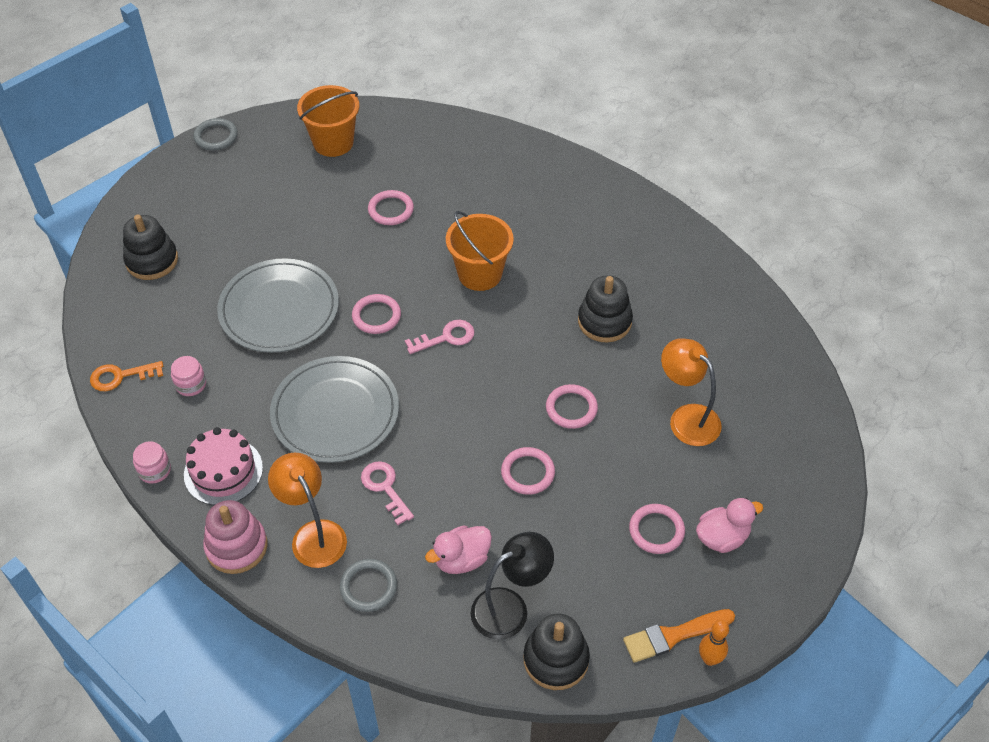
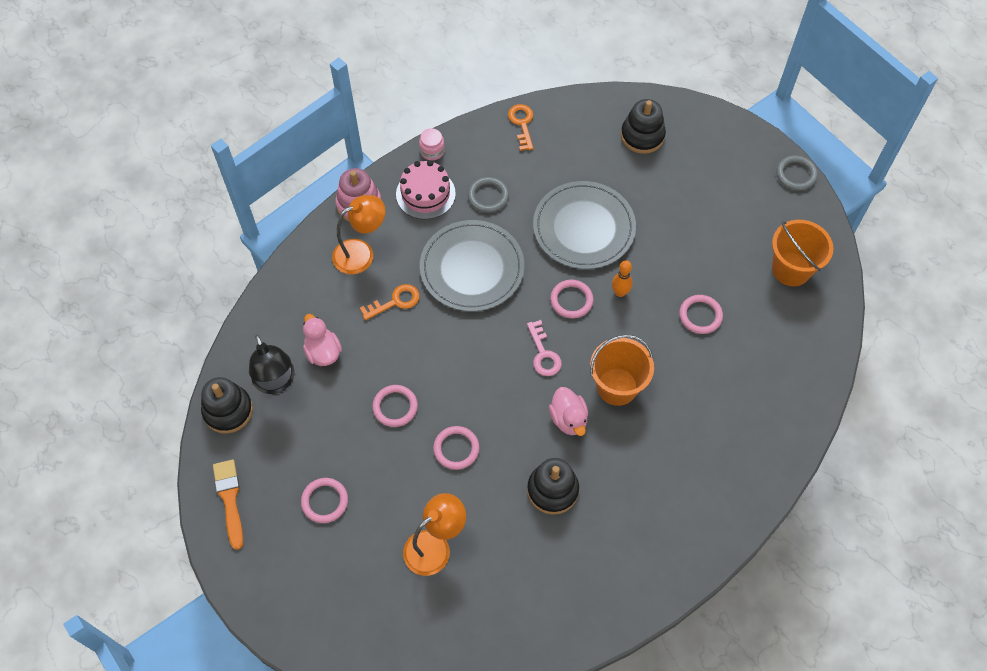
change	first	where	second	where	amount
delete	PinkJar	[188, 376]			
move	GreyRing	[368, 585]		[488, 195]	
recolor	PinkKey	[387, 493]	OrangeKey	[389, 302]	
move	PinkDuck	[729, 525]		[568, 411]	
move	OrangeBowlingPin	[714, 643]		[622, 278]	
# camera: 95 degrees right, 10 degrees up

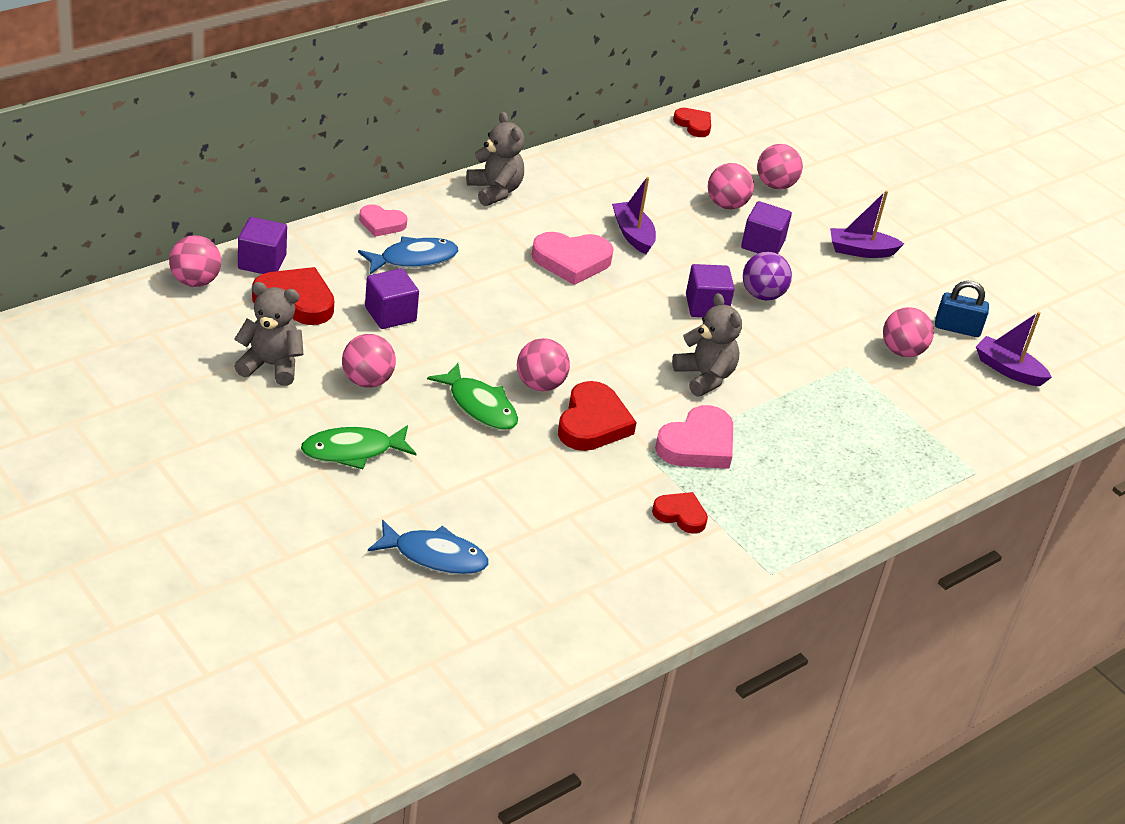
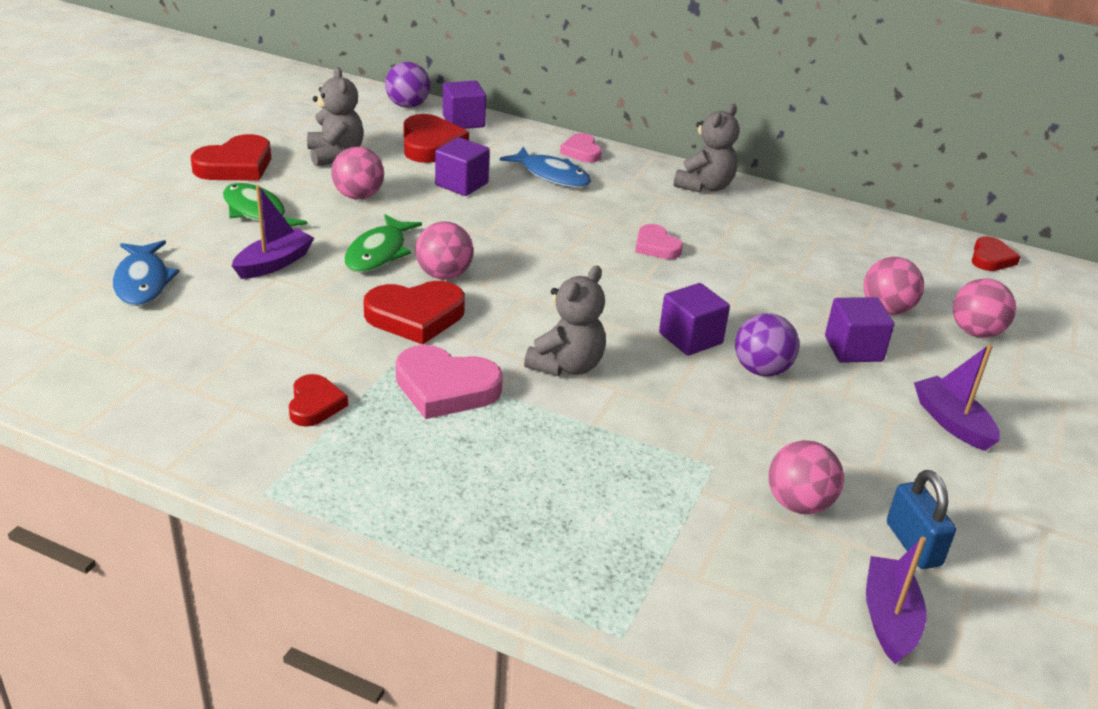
change	first	where	second	where	amount
recolor	PinkBall	[195, 261]	PurpleBall	[407, 85]	
resize	PinkHeart	[573, 258]		[659, 241]	x0.60
move	PurpleBoat	[634, 215]		[273, 232]	
insert			RedHeart	[231, 157]	
# camera: 65 degrees right, 5 degrees down

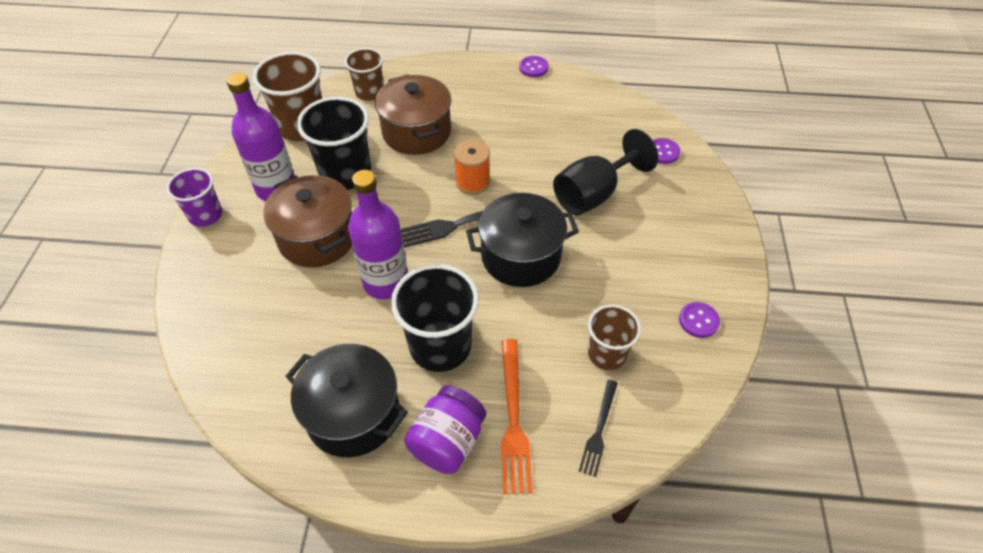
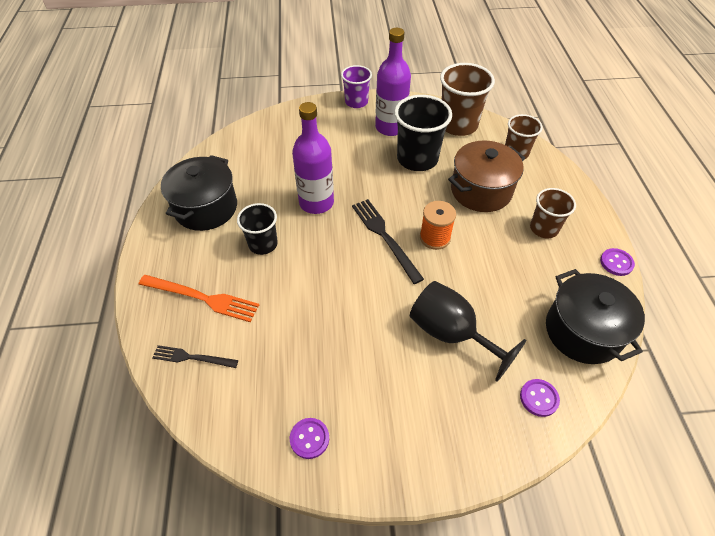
change	first	where	second	where	amount
delete	BrownPot	[307, 221]			
resize	BlackCup	[435, 318]		[257, 229]	x0.62
delete	PurpleJar	[445, 429]			
move	BlackPot	[522, 240]		[595, 316]	
rotate	OrangeFork	[517, 416]		[198, 298]	150 degrees counterclockwise
move	BrownCup	[614, 337]		[553, 213]	
# camera: 80 degrees right, 0 degrees up

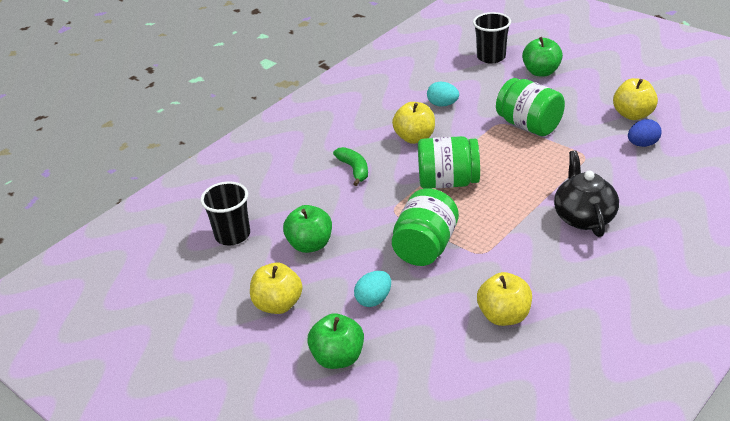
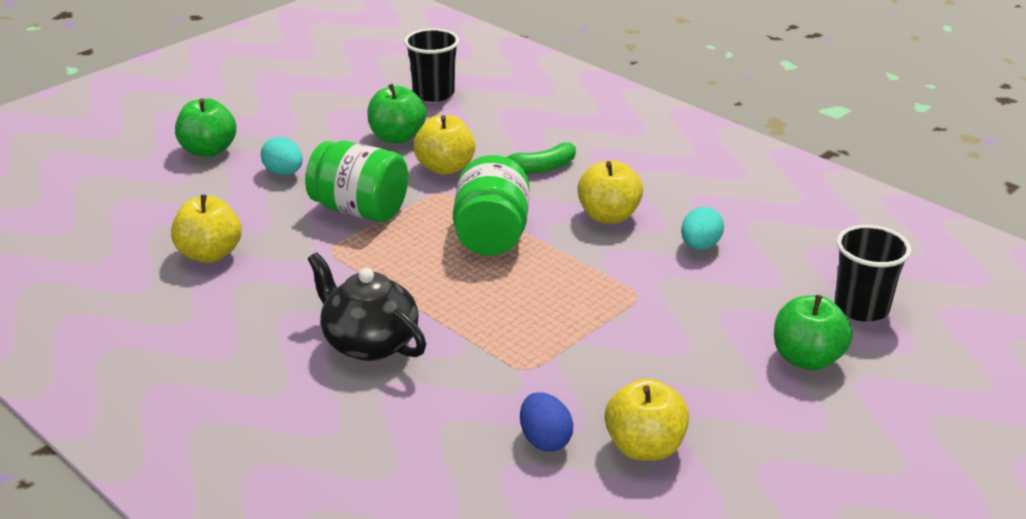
change	first	where	second	where	amount
move	YellowApple	[276, 288]		[444, 145]	
delete	GreenJar	[530, 107]			
rotate	BlackTeapot	[586, 193]		[367, 306]	135 degrees counterclockwise
# camera: 90 degrees right, 5 degrees down

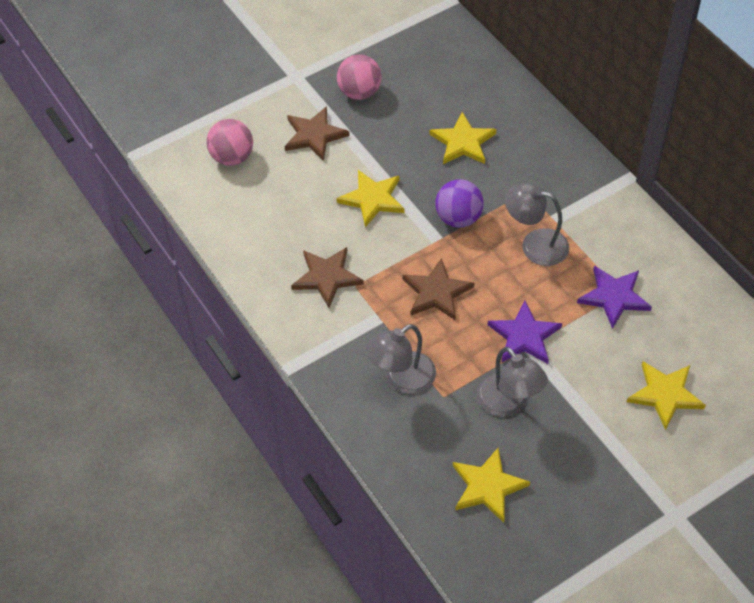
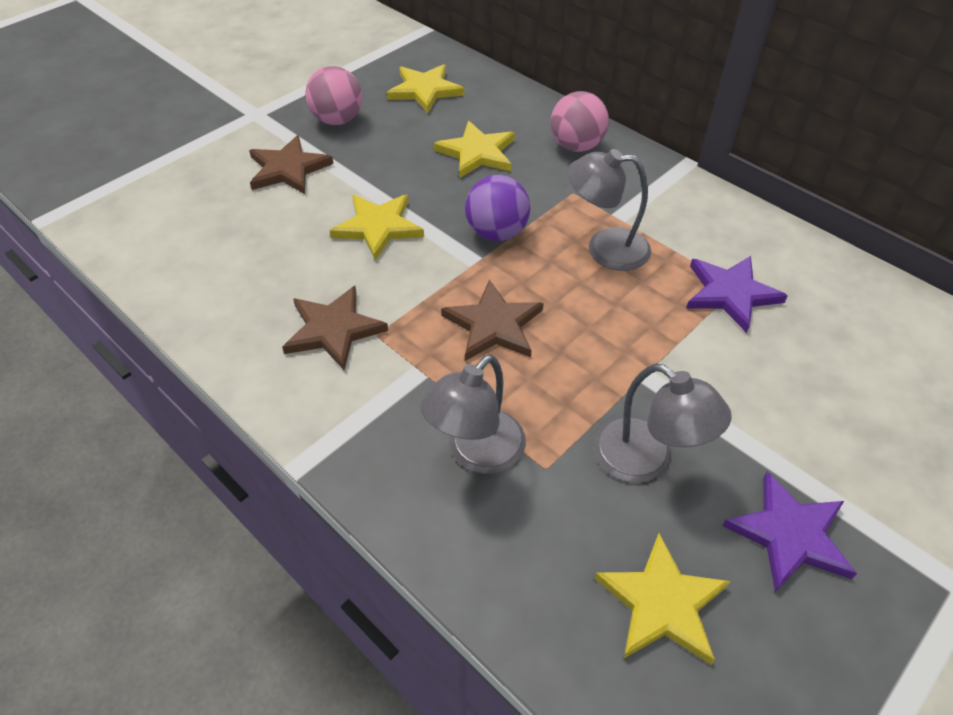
change	first	where	second	where	amount
move	PinkBall	[230, 142]		[579, 121]	
move	PurpleStar	[524, 332]		[789, 531]	
move	YellowStar	[666, 395]		[425, 88]	
# camera: 15 degrees left, 5 degrees down

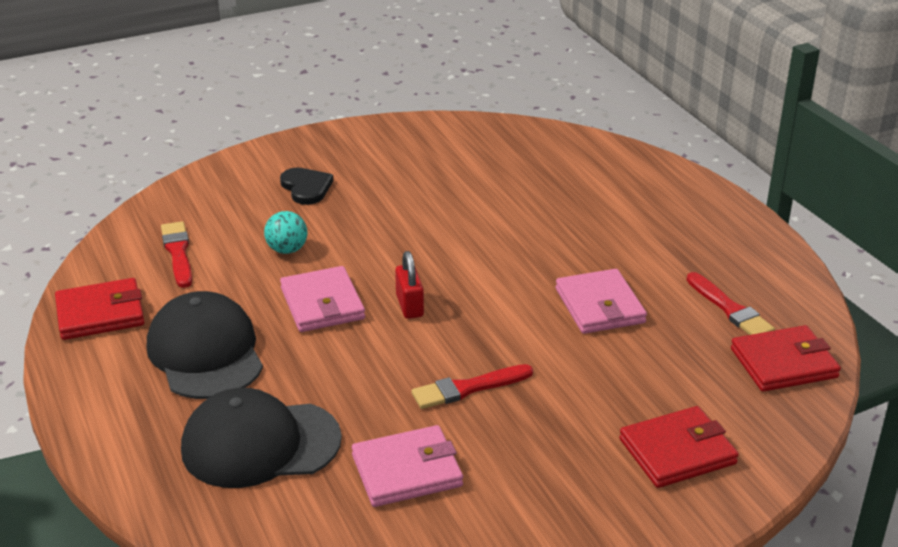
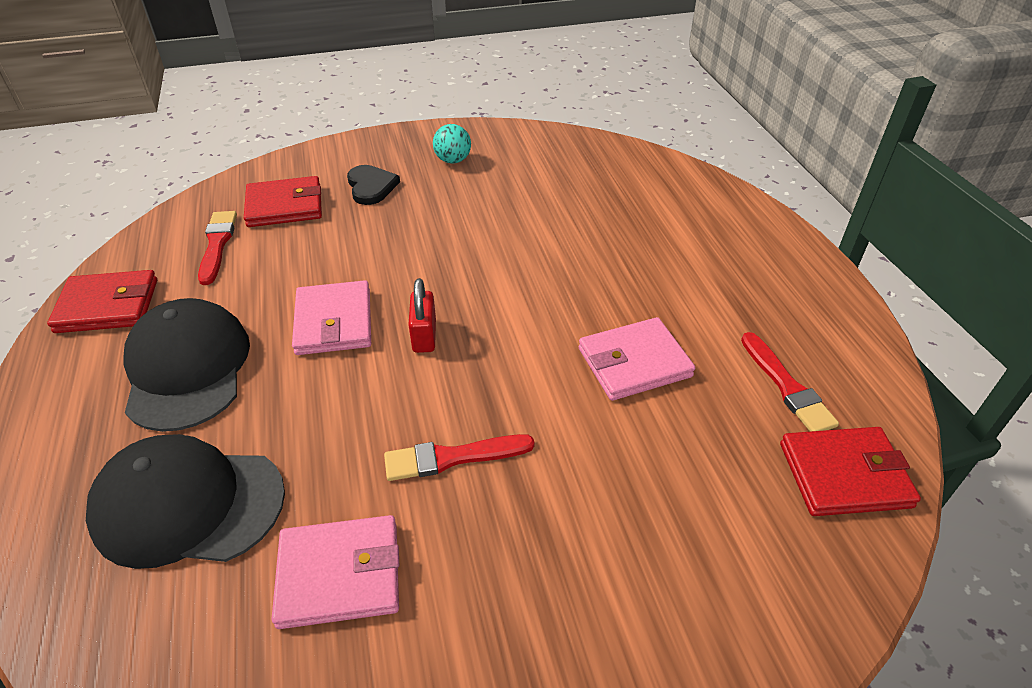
change	first	where	second	where	amount
move	TurquoiseBall	[285, 232]		[452, 143]	
rotate	PinkWallet	[601, 301]		[637, 359]	75 degrees clockwise
move	RedWallet	[679, 447]		[283, 201]	
# camera: 10 degrees right, 10 degrees up

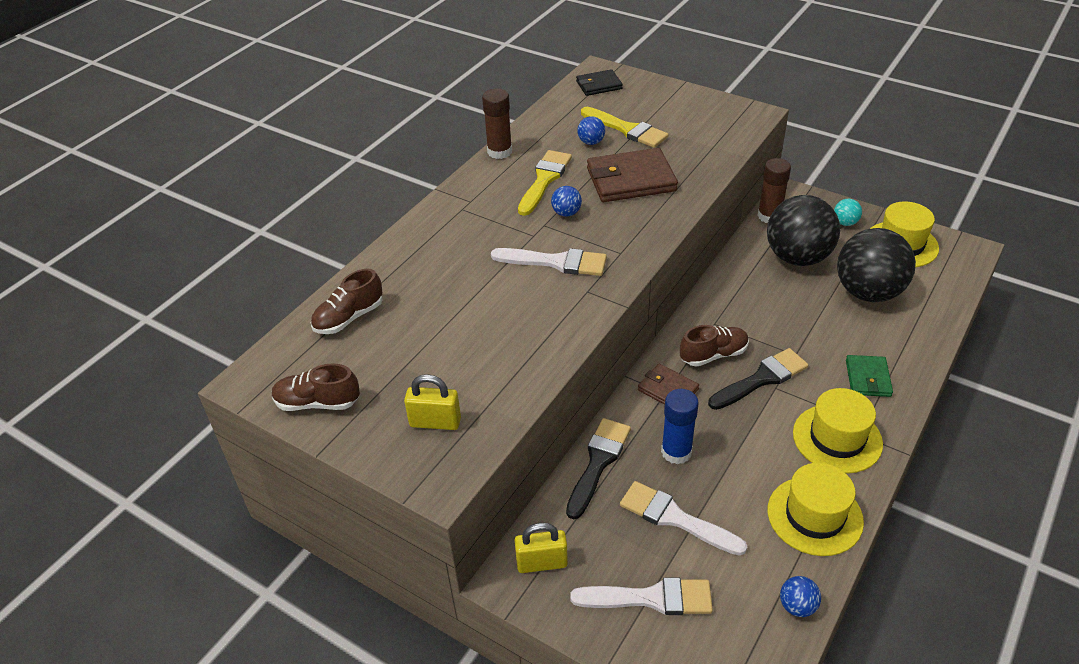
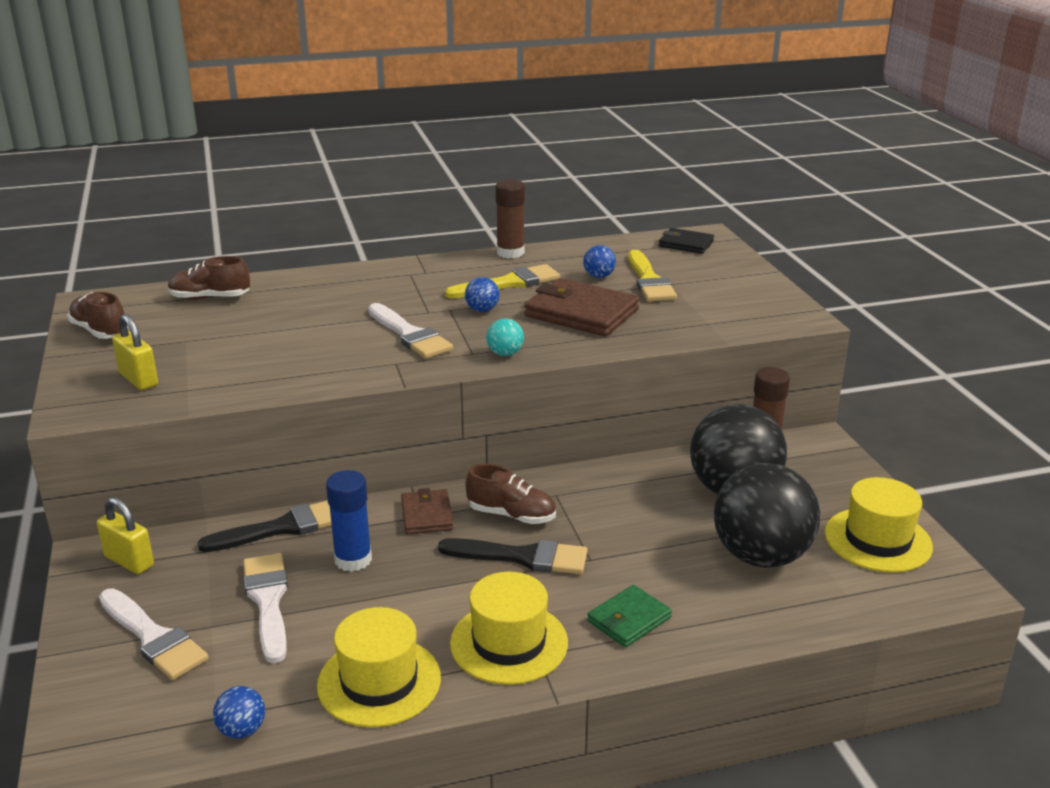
change	first	where	second	where	amount
move	TurquoiseBall	[848, 212]		[505, 337]	
# camera: 40 degrees right, 15 degrees down

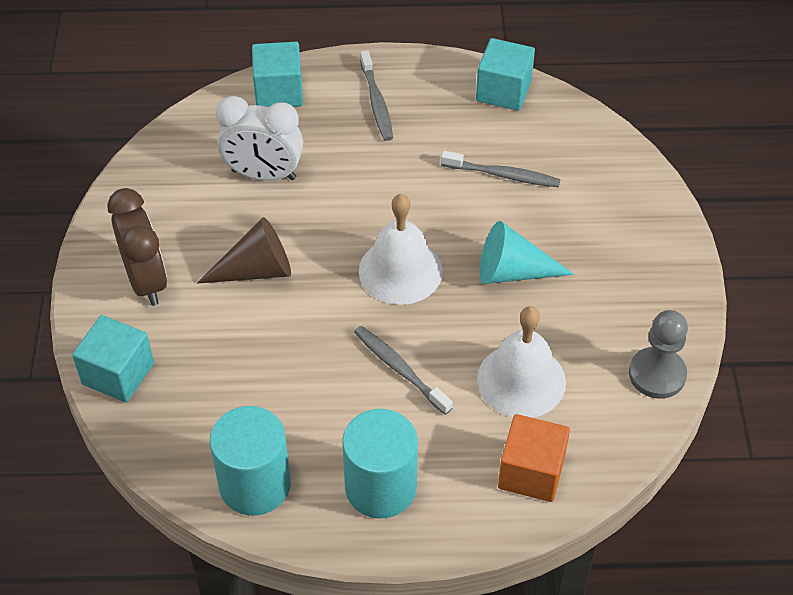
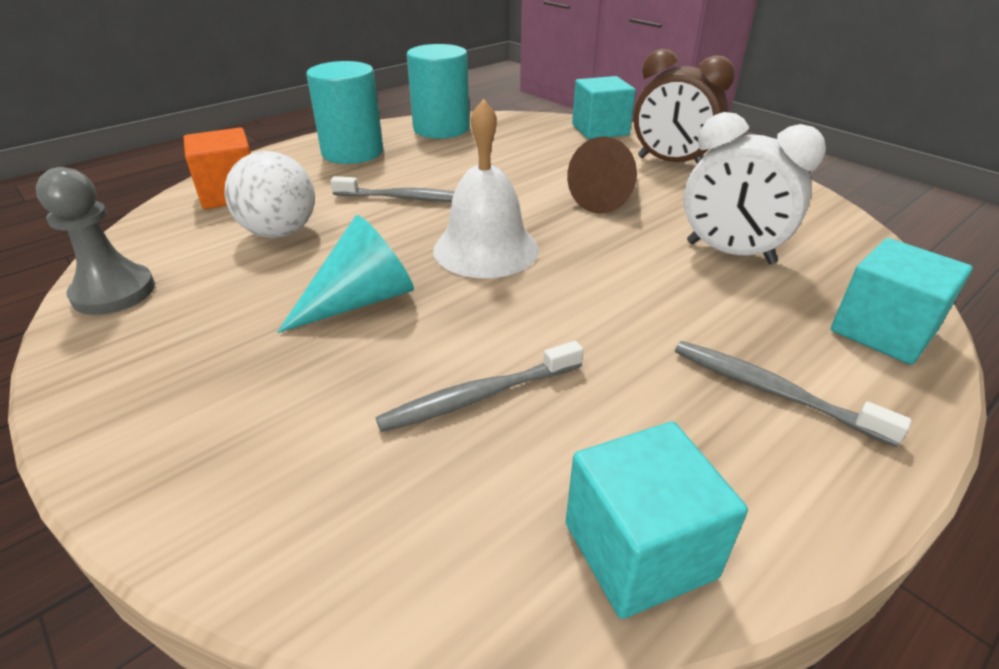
change	first	where	second	where	amount
rotate	WhiteClock	[259, 138]		[754, 188]	120 degrees counterclockwise
replace	WhiteBell	[521, 362]	WhiteBall	[270, 194]	
# camera: 140 degrees right, 15 degrees down

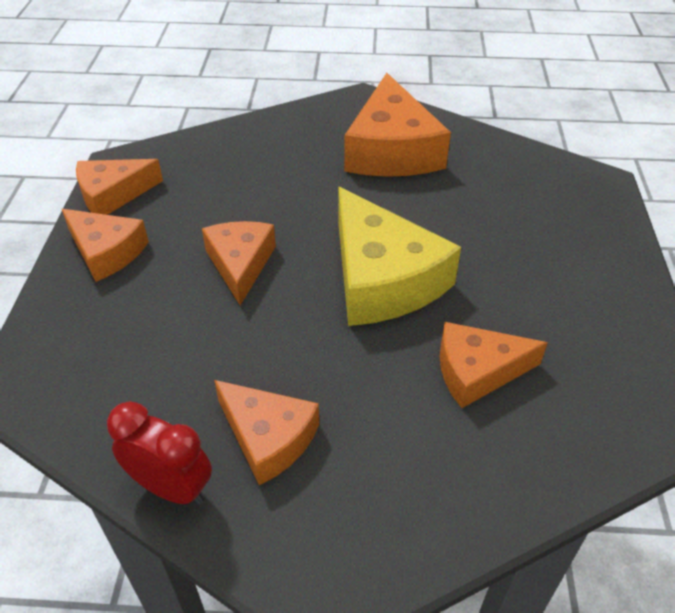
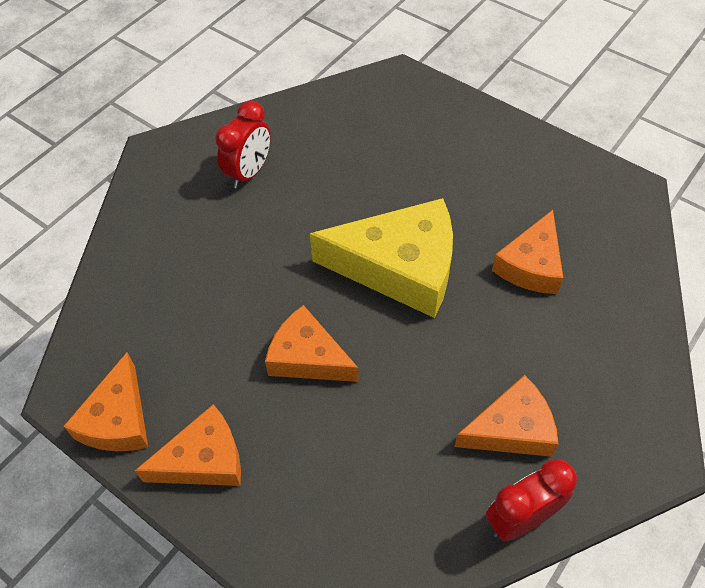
change	first	where	second	where	amount
replace	OrangeCheese	[397, 125]	RedClock	[243, 144]	
# camera: 55 degrees left, 10 degrees up

